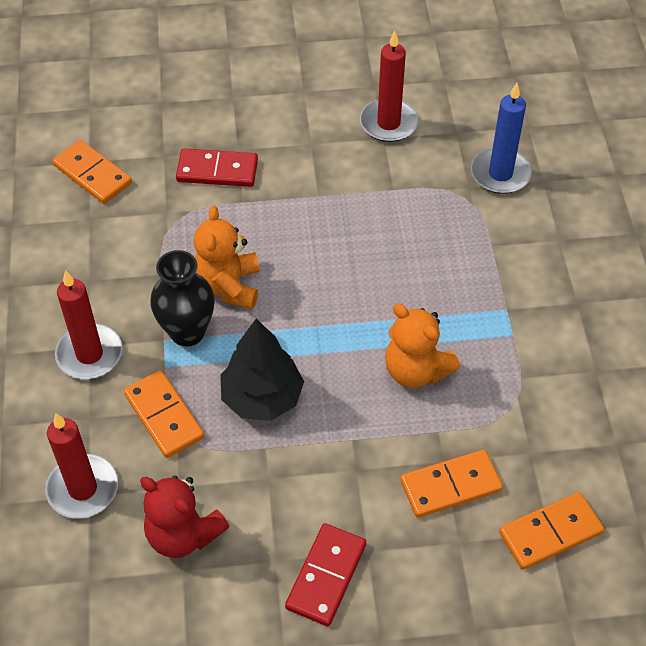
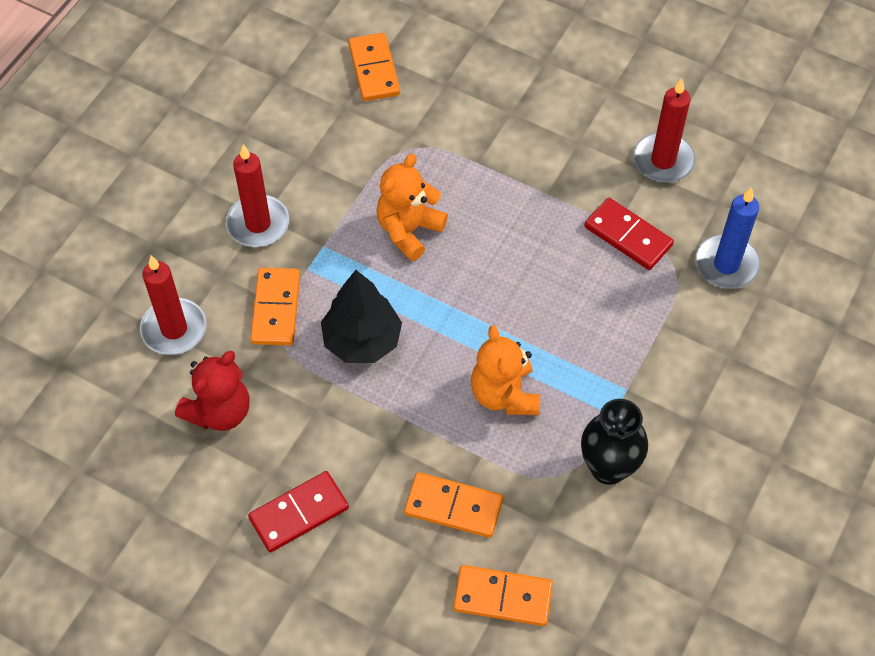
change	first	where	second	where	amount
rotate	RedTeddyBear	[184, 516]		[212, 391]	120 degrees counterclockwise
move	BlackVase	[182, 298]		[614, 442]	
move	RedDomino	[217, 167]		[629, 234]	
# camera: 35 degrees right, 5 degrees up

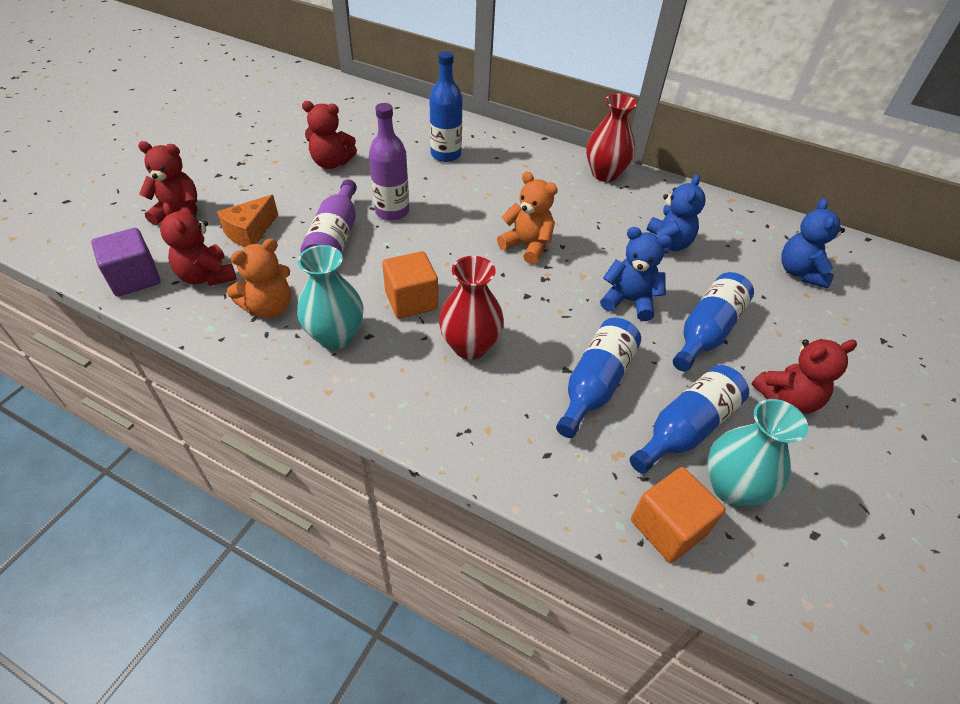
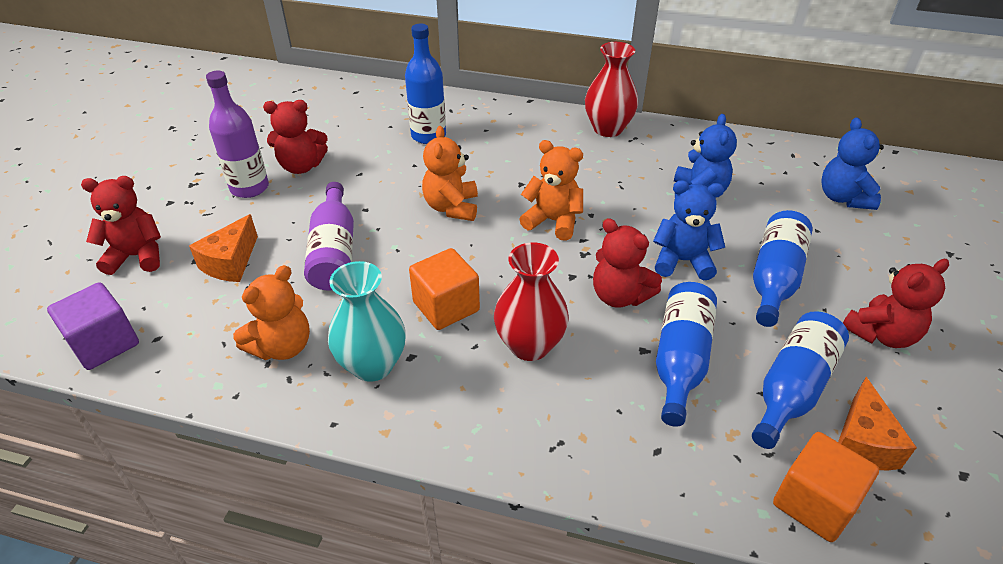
change	first	where	second	where	amount
move	RedTeddyBear	[198, 244]		[627, 263]	
move	PurpleBottle	[389, 162]		[237, 134]	
replace	TurquoiseVase	[757, 452]	OrangeCheese	[877, 423]	
insert			OrangeTeddyBear	[450, 173]	
# camera: 10 degrees left, 5 degrees down

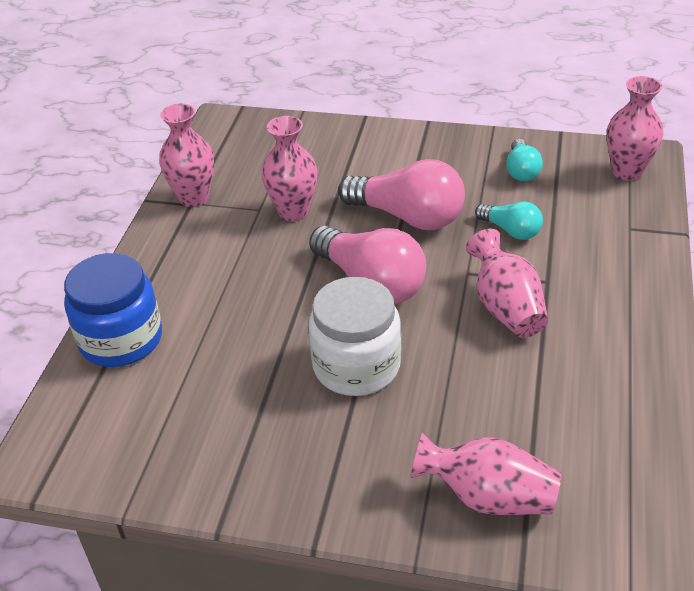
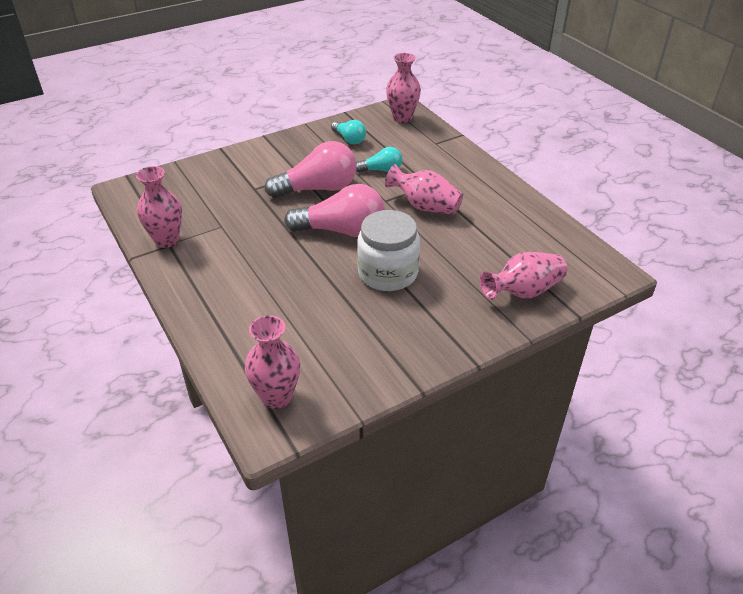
change	first	where	second	where	amount
delete	BlueJar	[113, 310]			
move	PinkVase	[289, 168]		[272, 362]	
# camera: 45 degrees left, 0 degrees up

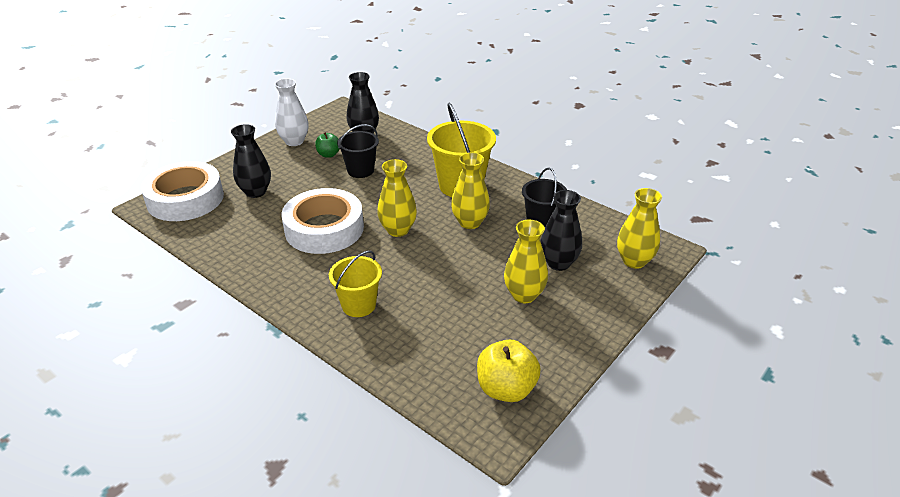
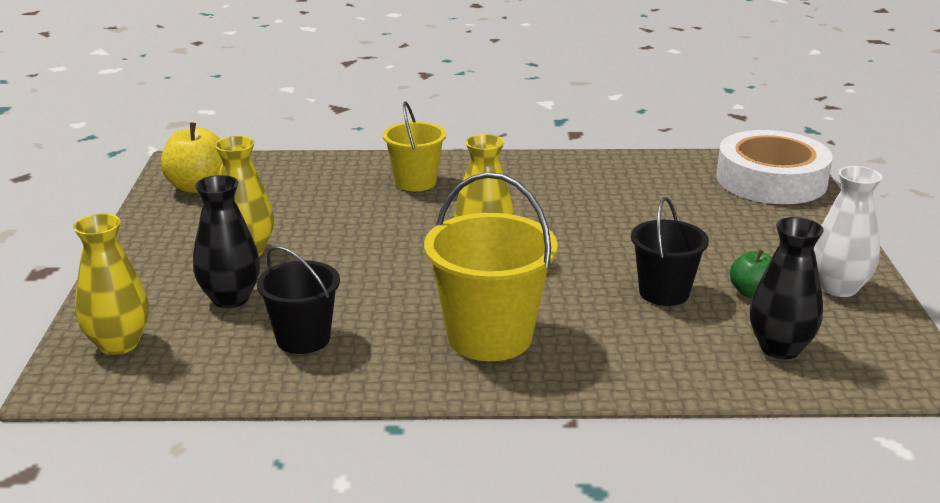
change	first	where	second	where	amount
delete	BlackVase	[251, 161]			
delete	WhiteTape	[322, 221]			
delete	YellowVase	[470, 190]			
# camera: 140 degrees right, 10 degrees down

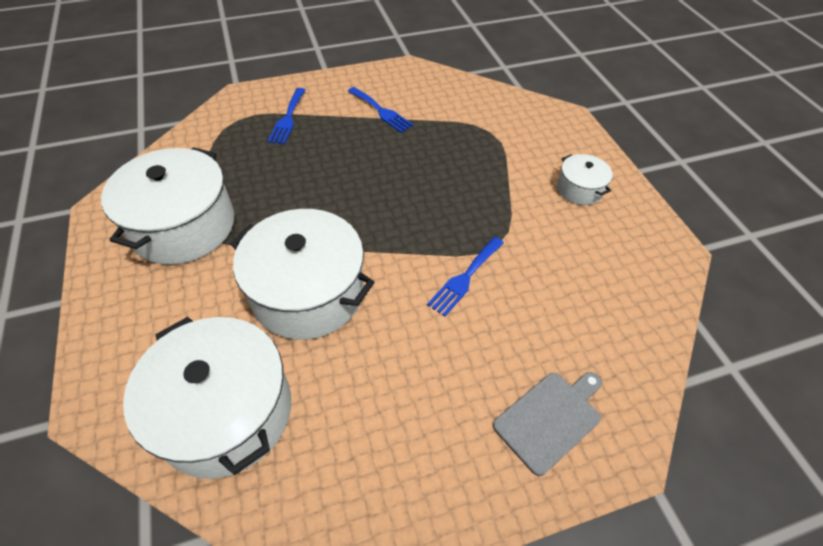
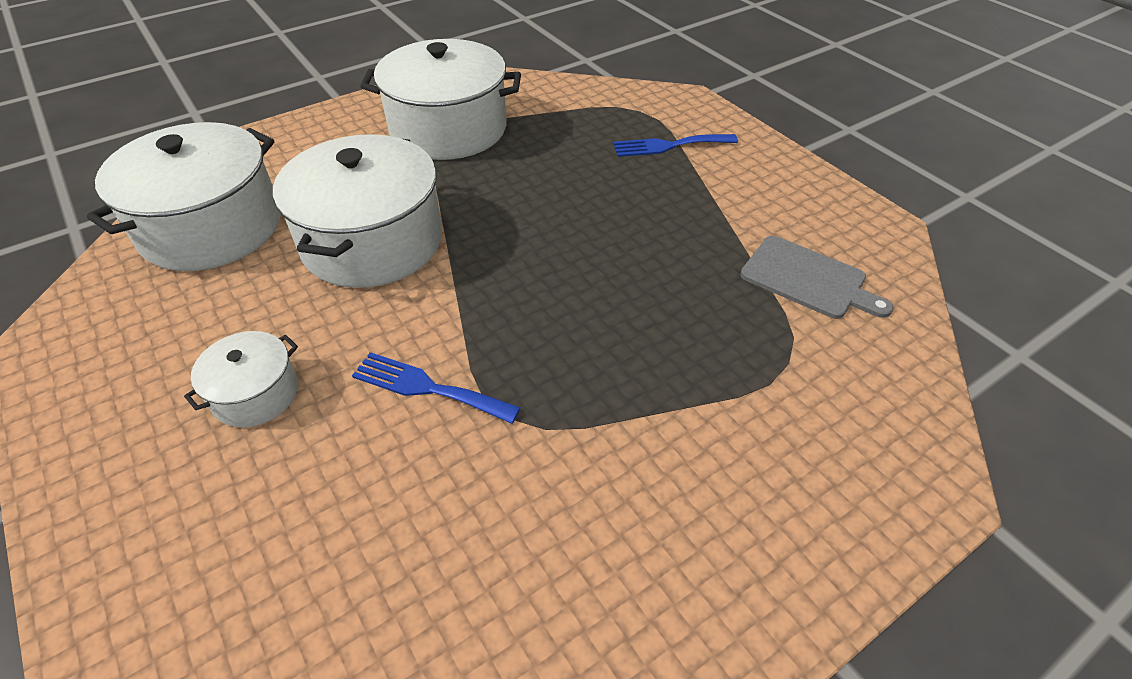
change	first	where	second	where	amount
delete	BlueFork	[380, 110]			
move	GreyCuttingBoard	[547, 424]		[817, 277]	
move	WhitePot	[585, 179]		[241, 379]	
# camera: 75 degrees right, 5 degrees down

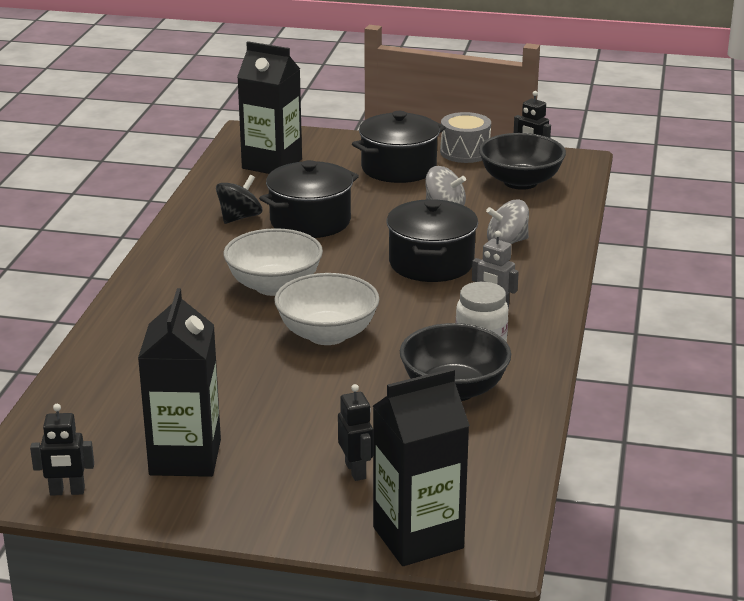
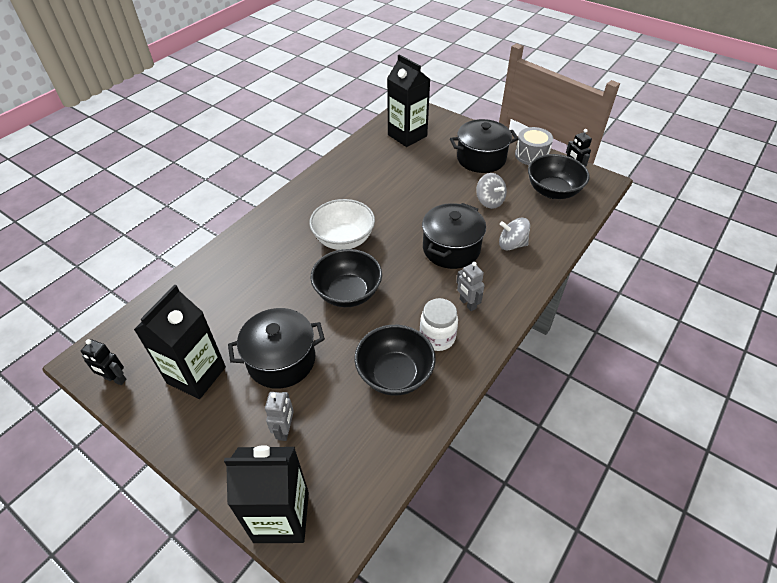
change	first	where	second	where	amount
delete	BlackSpinningTop	[239, 199]			
move	BlackPot	[309, 199]		[276, 348]	
recolor	WhiteBowl	[327, 309]	BlackBowl	[346, 278]	
recolor	BlackRobot	[355, 432]	GreyRobot	[279, 416]	
# camera: 25 degrees right, 20 degrees up

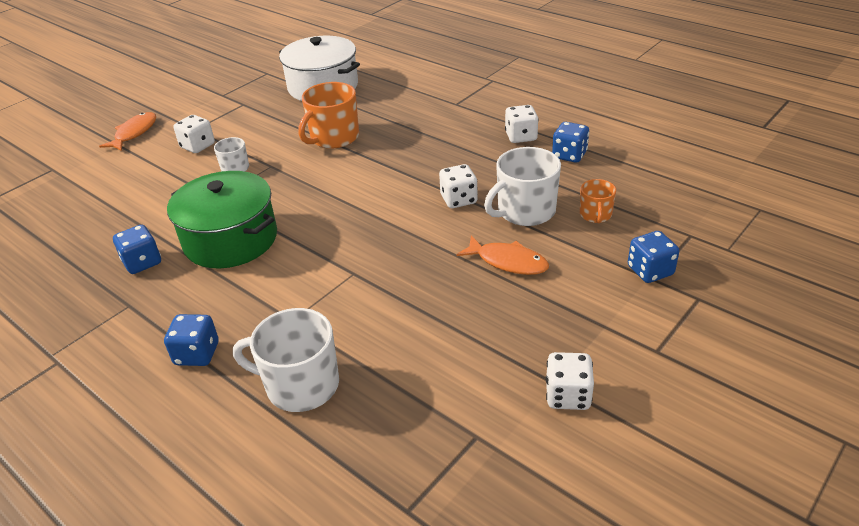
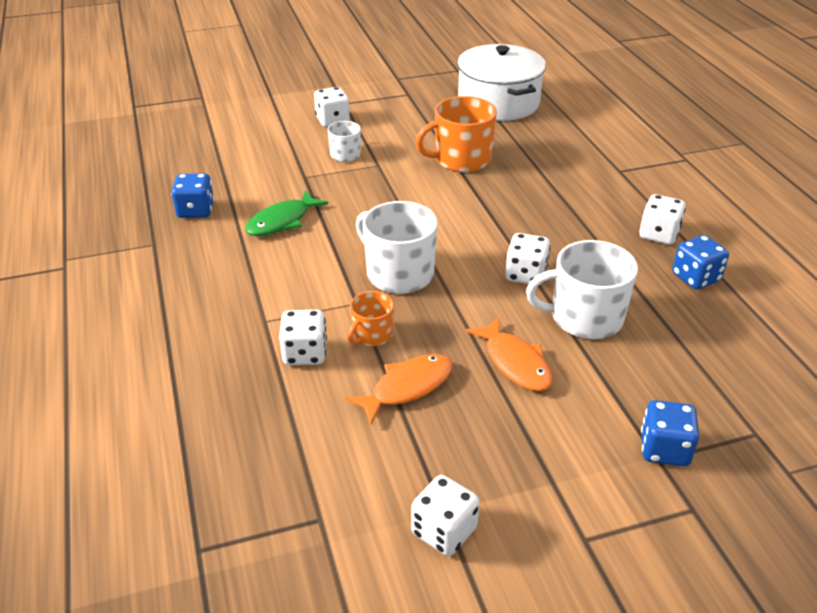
change	first	where	second	where	amount
move	OrangeFish	[127, 131]		[398, 389]	
delete	BlueDice	[191, 340]			
replace	GreenPot	[222, 219]	GreenFish	[286, 213]	
move	WhiteMug	[286, 360]		[397, 247]	
move	OrangeMug	[598, 201]		[371, 318]	
insert			WhiteDice	[303, 337]	
# camera: 30 degrees right, 0 degrees up

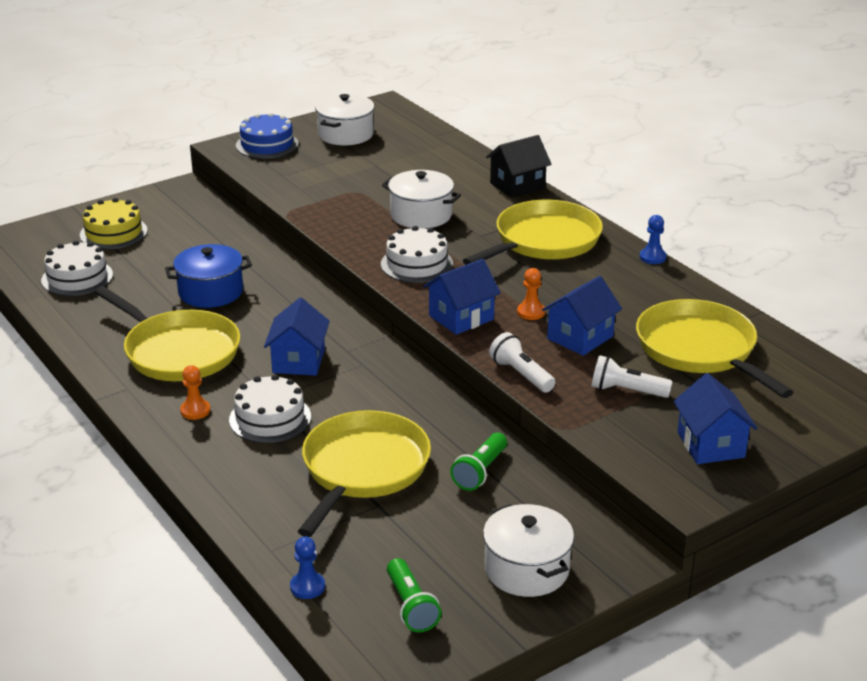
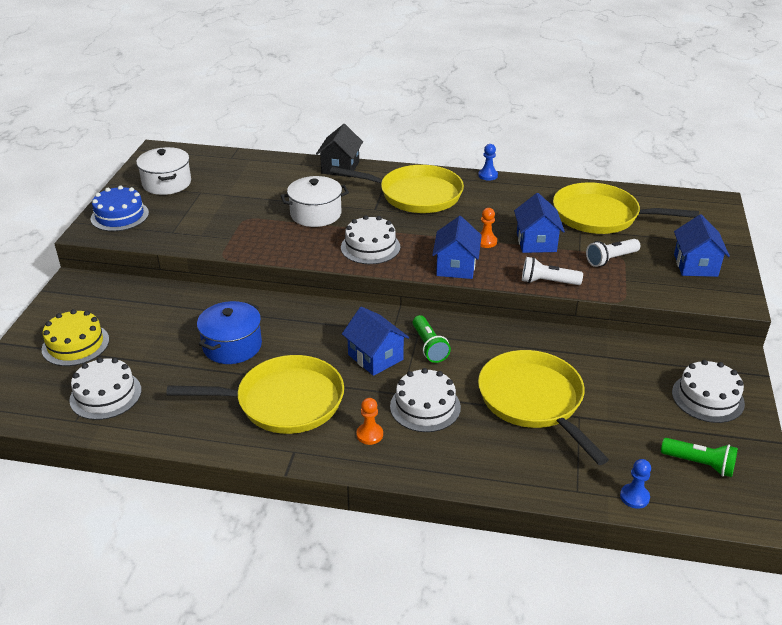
change	first	where	second	where	amount
move	GreenFlashlight	[478, 462]		[432, 339]	
rotate	YellowPan	[533, 232]		[397, 189]	105 degrees clockwise
replace	WhitePot	[528, 550]	WhiteCake	[708, 391]	
rotate	BlueHouse	[715, 418]		[702, 245]	60 degrees clockwise
# camera: 45 degrees left, 5 degrees up

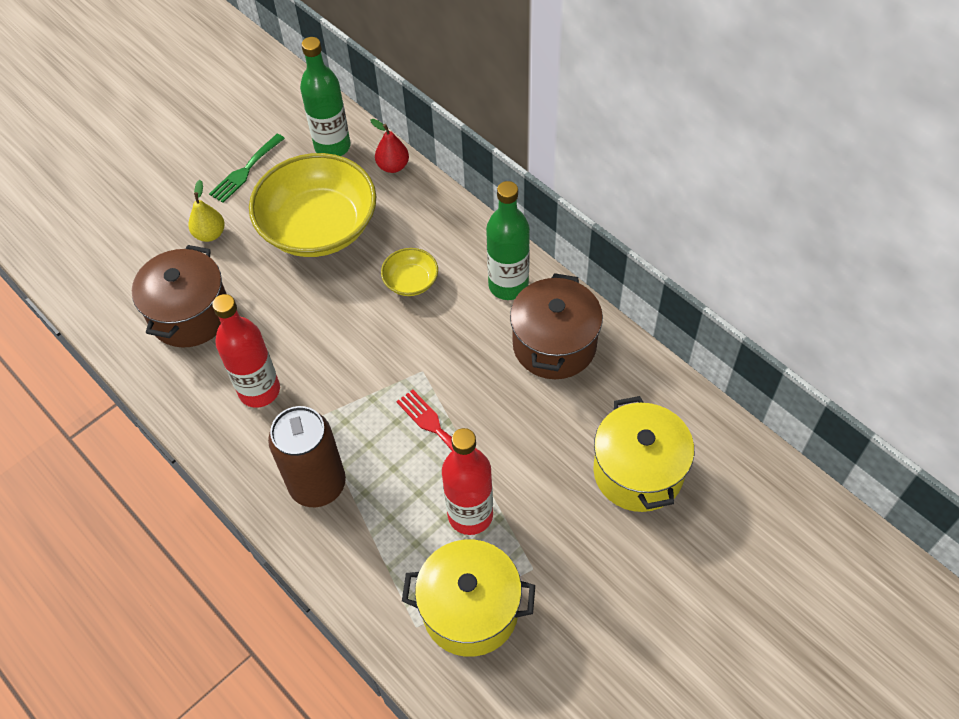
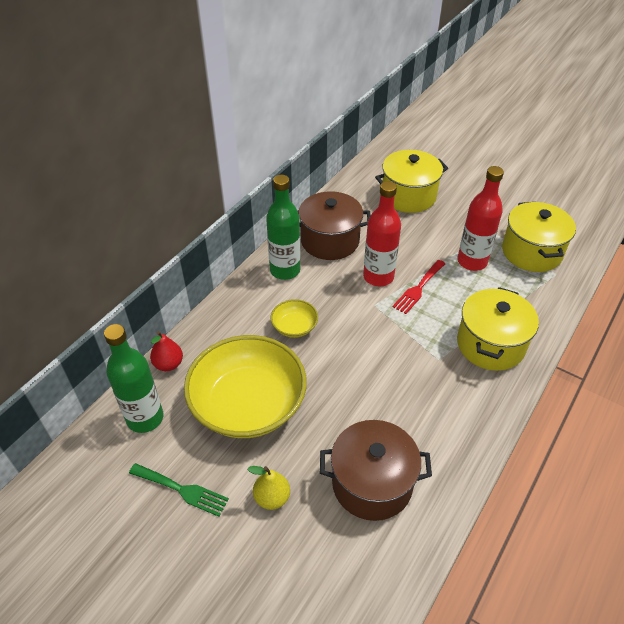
change	first	where	second	where	amount
move	RedBottle	[246, 351]		[382, 233]	
replace	BrownCan	[307, 456]	YellowPot	[498, 329]	
# camera: 105 degrees left, 10 degrees down

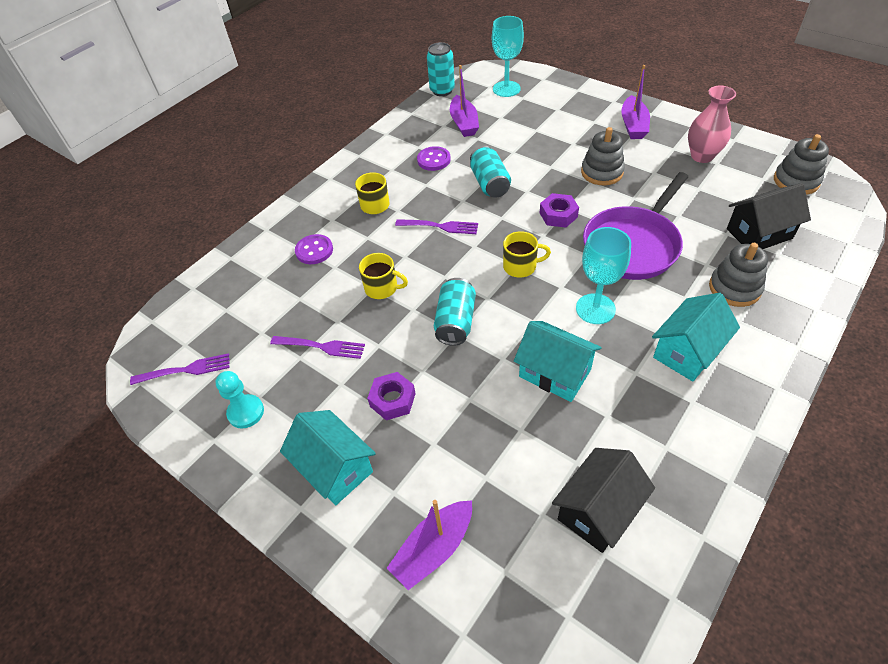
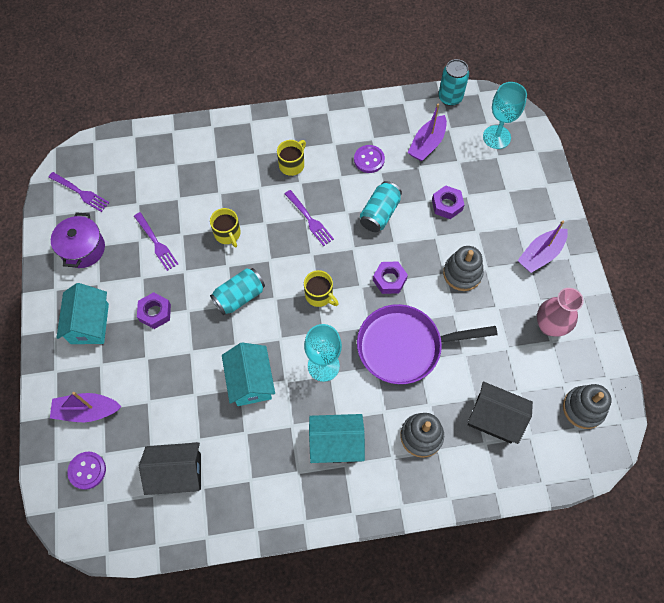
change	first	where	second	where	amount
replace	TurquoisePawn	[239, 399]	PurplePot	[78, 240]	
move	PurpleButton	[314, 249]		[86, 470]	
insert			PurpleNut	[448, 202]	
# camera: 40 degrees right, 15 degrees up

